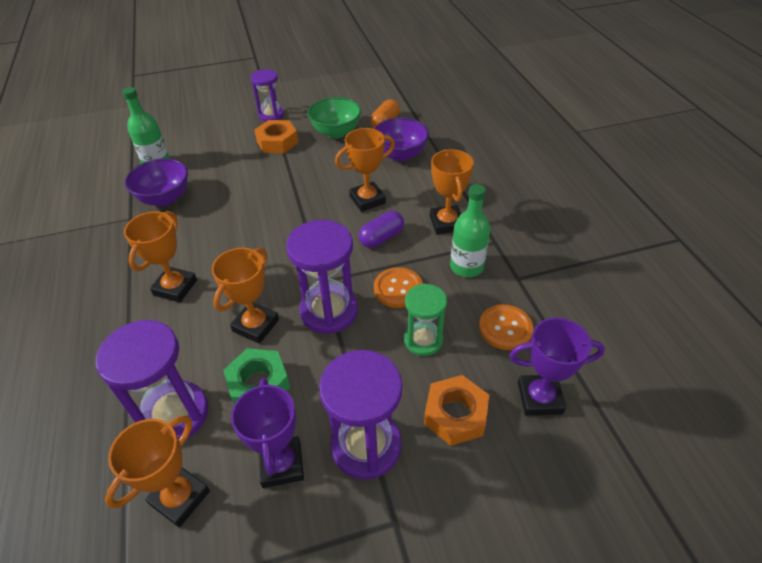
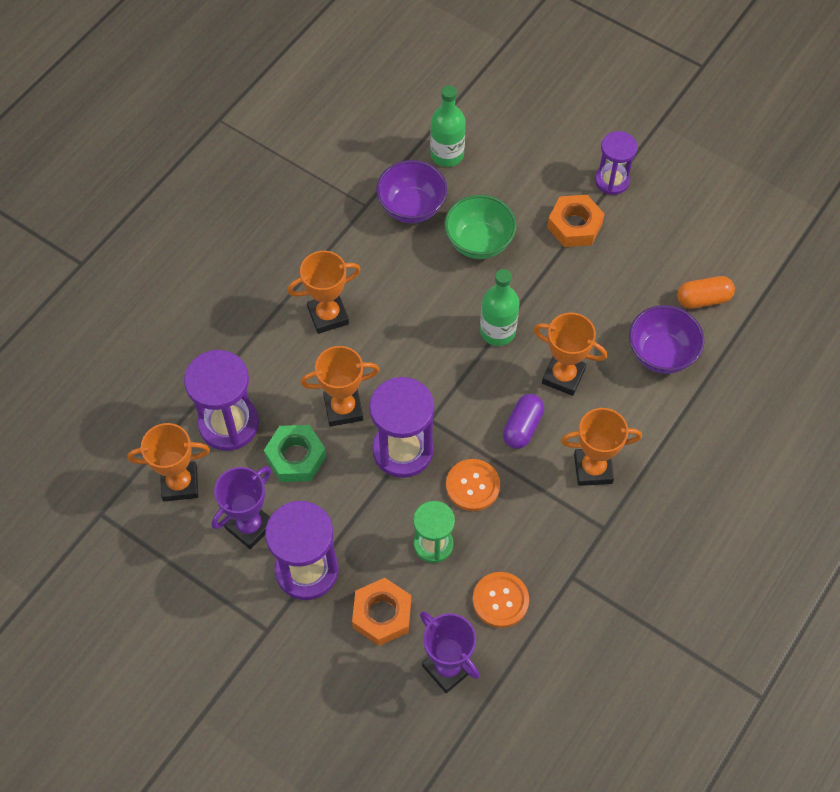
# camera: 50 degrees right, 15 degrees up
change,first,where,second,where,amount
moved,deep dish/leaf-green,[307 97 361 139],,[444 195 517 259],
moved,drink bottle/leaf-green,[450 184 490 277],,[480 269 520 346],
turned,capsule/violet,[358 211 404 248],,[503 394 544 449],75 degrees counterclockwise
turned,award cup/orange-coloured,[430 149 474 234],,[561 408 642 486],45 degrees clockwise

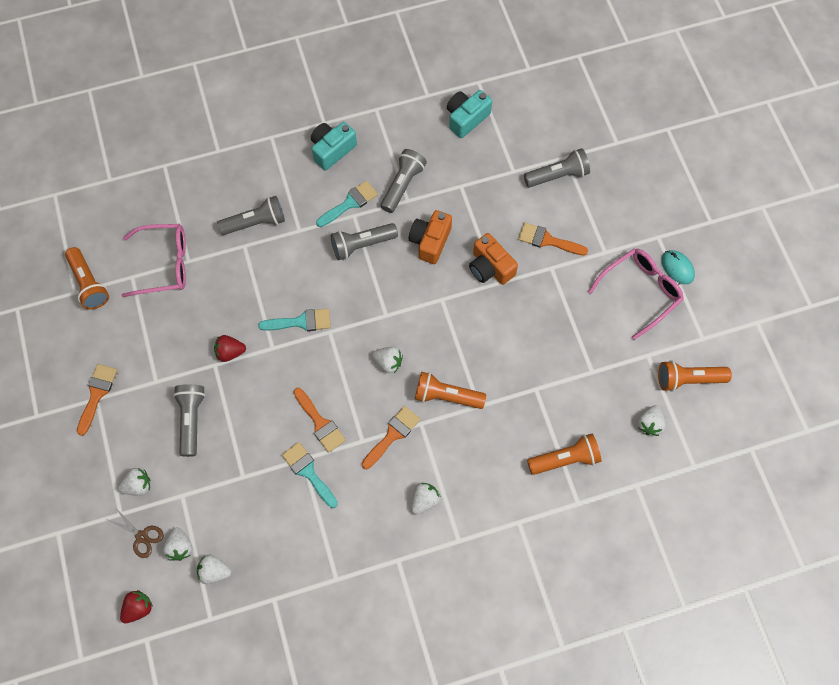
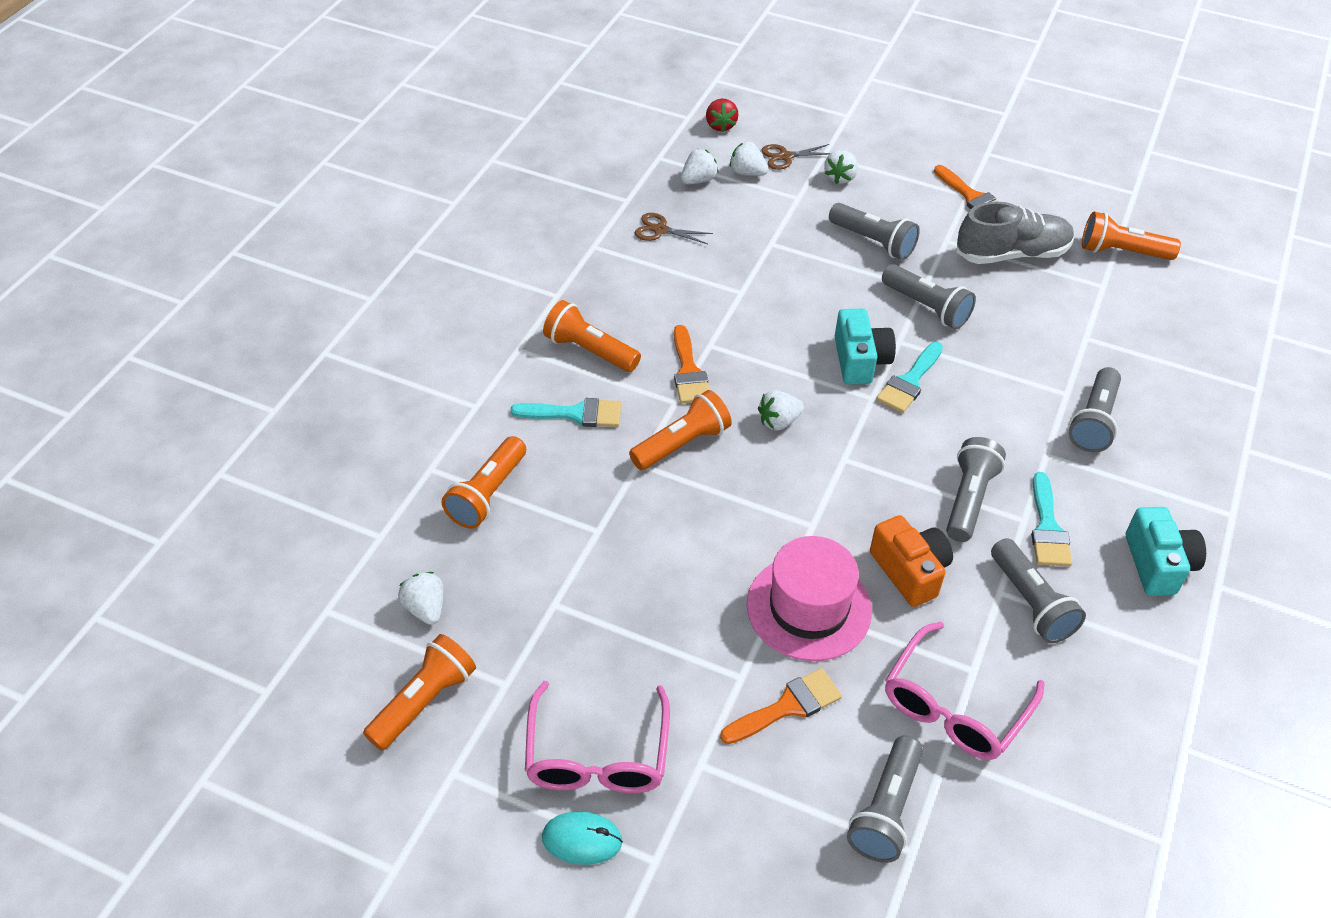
# camera: 130 degrees right, 20 degrees down
change,first,where,second,where,amount
moved,paintbrush/aqua,[282 442 338 508],,[510 398 621 427],
replaced,strawberry/white,[411 483 441 514],torch/orange-coloured,[543 300 641 372],
added,,,scissors/dark brown,[635 213 713 244],
replaced,camera/orange-coloured,[469 233 518 285],top hat/rosy,[747 536 872 661],
moved,camera/aqua,[447 90 492 138],,[834 309 896 385],
replaced,strawberry/scarlet,[214 335 246 362],torch/ash-grey,[882 264 976 329],
moved,eyeglasses/rosy,[122 224 186 297],,[885 622 1044 760],
added,,,shoe/ash-grey,[956 202 1074 264],
removed,paintbrush/orange-coloured,[293 388 346 453],,,

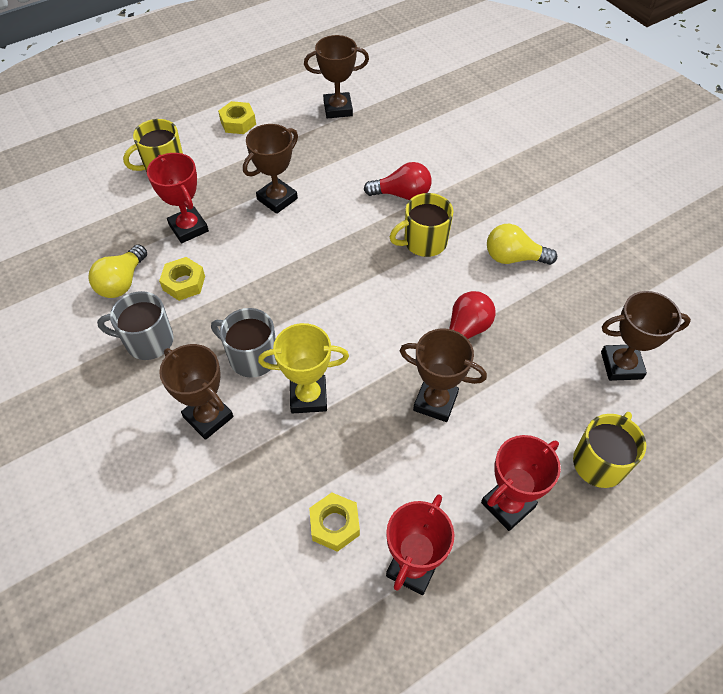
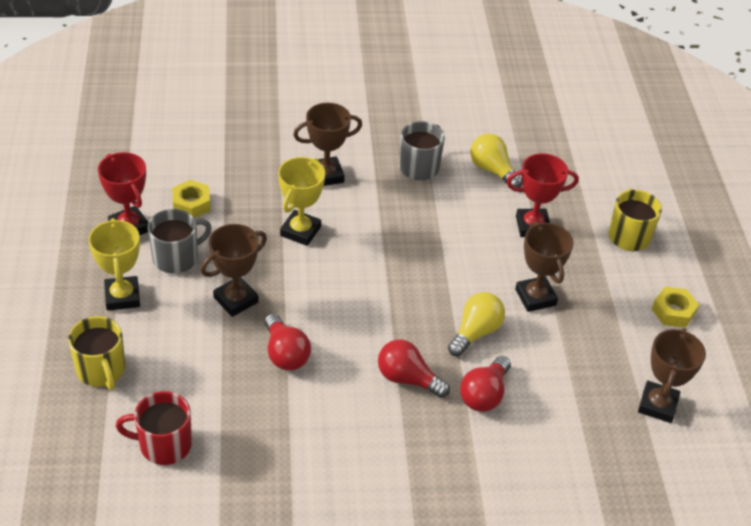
# camera: 115 degrees right, 10 degrees down
change,first,where,second,where,amount
recoloured,award cup/scarlet,[481 435 561 531],award cup/golden,[88 218 140 311],
replaced,award cup/dark brown,[601 291 691 381],coffee mug/scarlet,[116 391 192 465],
moved,coffee mug/ash-grey,[211 308 276 378],,[148 209 212 274],
replaced,coffee mug/golden,[390 193 454 257],lightbulb/scarlet,[378 340 450 398],
moved,lightbulb/golden,[487 224 557 265],,[448 292 505 357],
removed,nut/golden,[159 257 205 301],,,

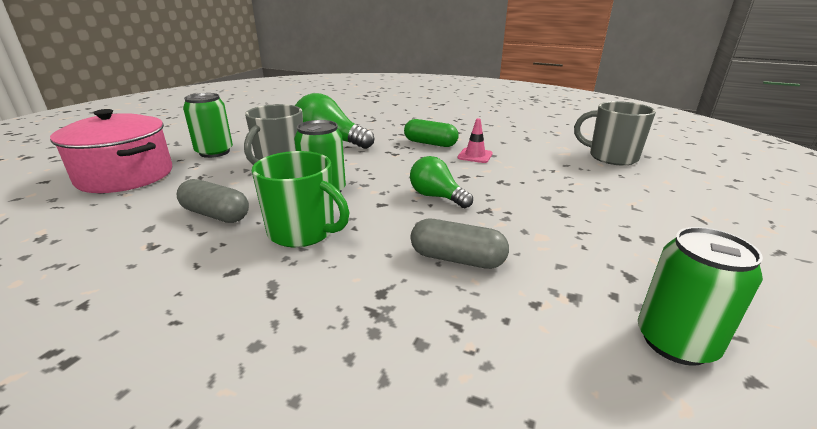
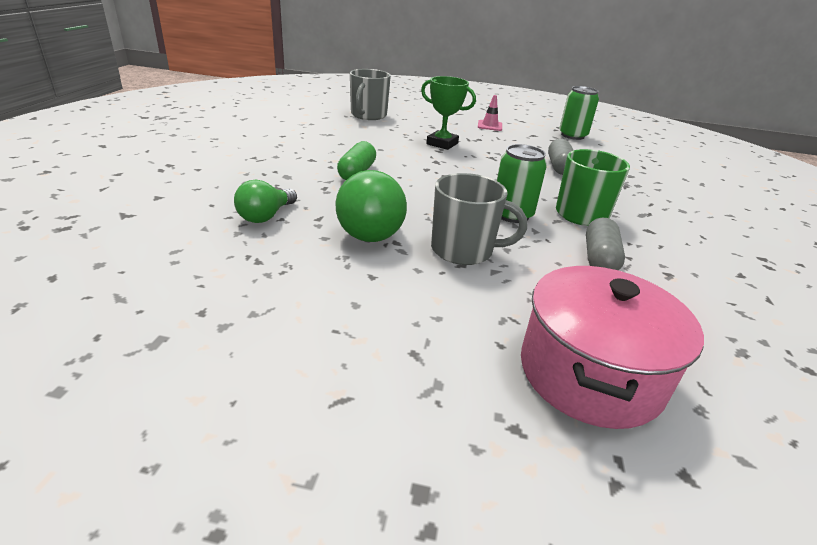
# camera: 105 degrees left, 5 degrees up
change,first,where,second,where,amount
moved,lightbulb/leaf-green,[410 156 473 208],,[234 180 297 223],
added,,,award cup/leaf-green,[421 76 476 150],
moved,traffic cone/rosy,[457 118 493 163],,[478 95 502 131],
removed,tin/leaf-green,[183 93 233 158],,,

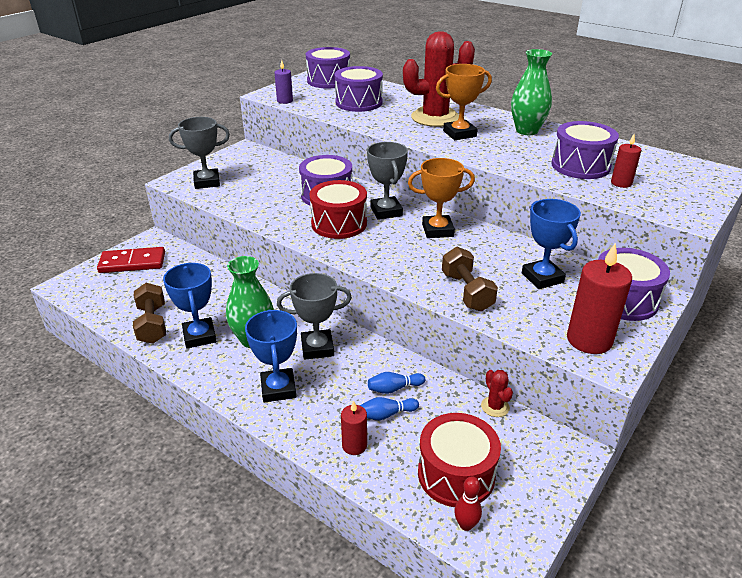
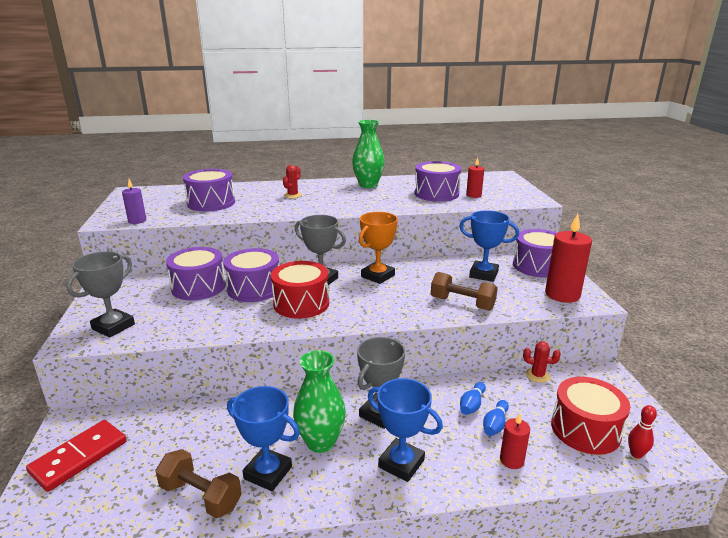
# camera: 45 degrees left, 10 degrees down
change,first,where,second,where,amount
moved,toy drum/violet,[306 47 350 89],,[166 247 226 300],
resized,prickly plant/scarlet,[403 31 475 127],,[283 165 302 199],x0.42
removed,award cup/orange-coloured,[436 64 492 140],,,

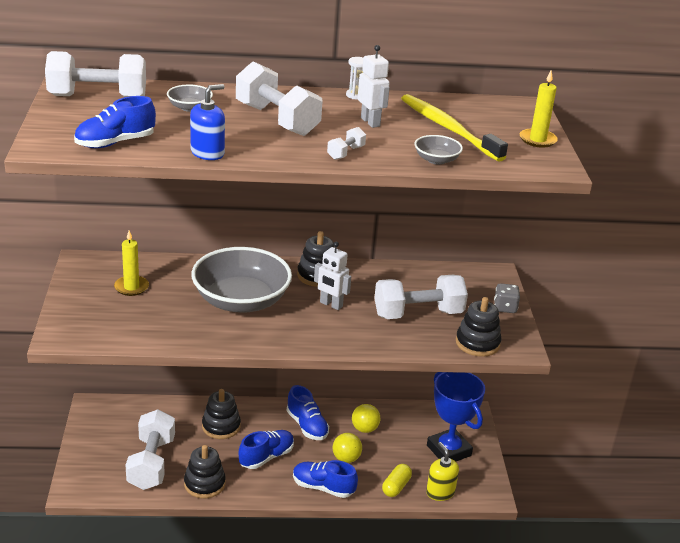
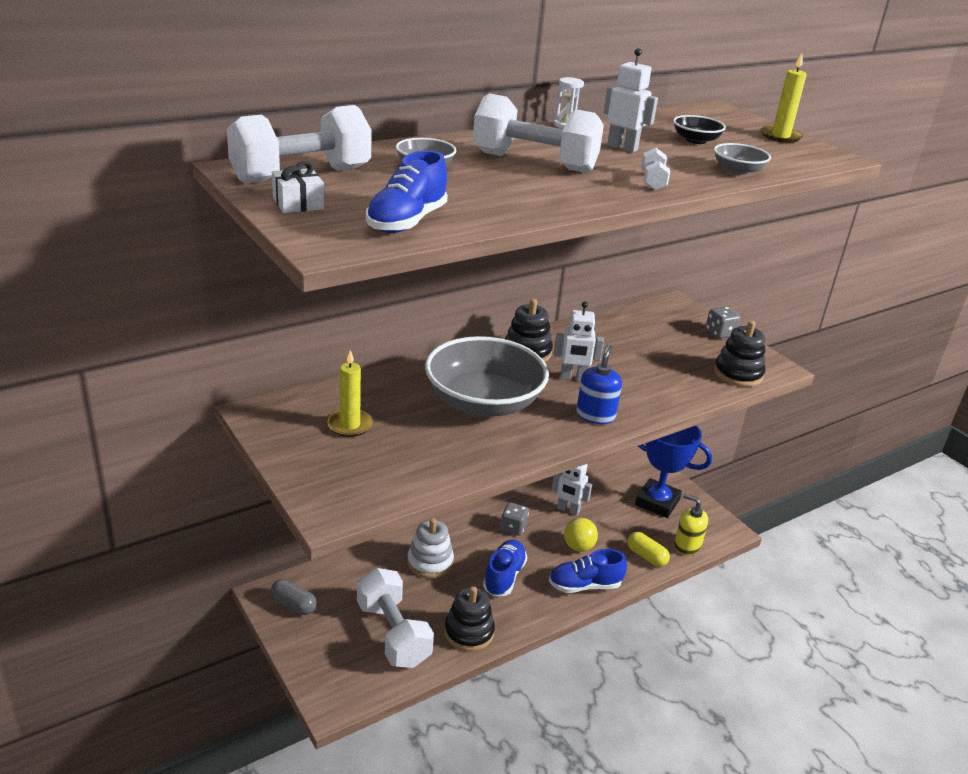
# camera: 30 degrees left, 0 degrees up
change,first,where,second,where,amount
added,,,capsule/ash-grey,[270 579 317 615],
added,,,present/white,[272 161 324 213],
recoloured,stacking rings/ebony,[202 389 241 439],stacking rings/white,[407 518 454 578],
replaced,shoe/blue,[287 385 329 440],game die/ash-grey,[500 502 529 536],
replaced,play ball/golden,[352 404 380 433],robot figure/white,[552 464 592 516],
moved,soap dispenser/blue,[190 84 225 160],,[576 344 622 424],
turned,capsule/golden,[382 464 412 497],,[627 532 670 567],45 degrees counterclockwise
replaced,toothbrush/golden,[401 94 508 162],deep dish/ebony,[673 115 726 144],
removed,free weight/white,[374 275 468 319],,,

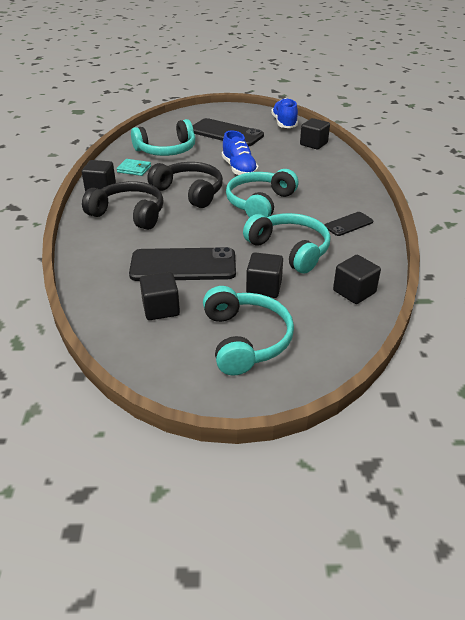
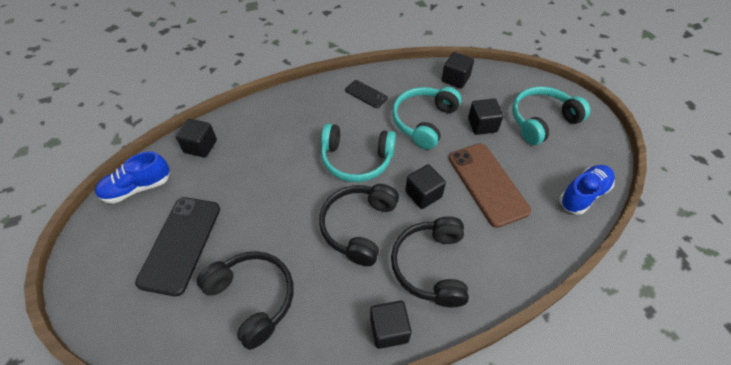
# camera: 110 degrees left, 15 degrees up
change,first,where,second,where,amount
recoloured,headphones/aqua,[131 119 196 156],headphones/ebony,[197 251 293 350],
moved,cube/ebony,[140 272 180 320],,[405 164 446 209],
recoloured,phone/ebony,[129 247 236 281],phone/dark brown,[449 143 531 228],
moved,shoe/blue,[222 130 259 175],,[560 165 615 214],
removed,billfold/aqua,[117 159 151 176],,,

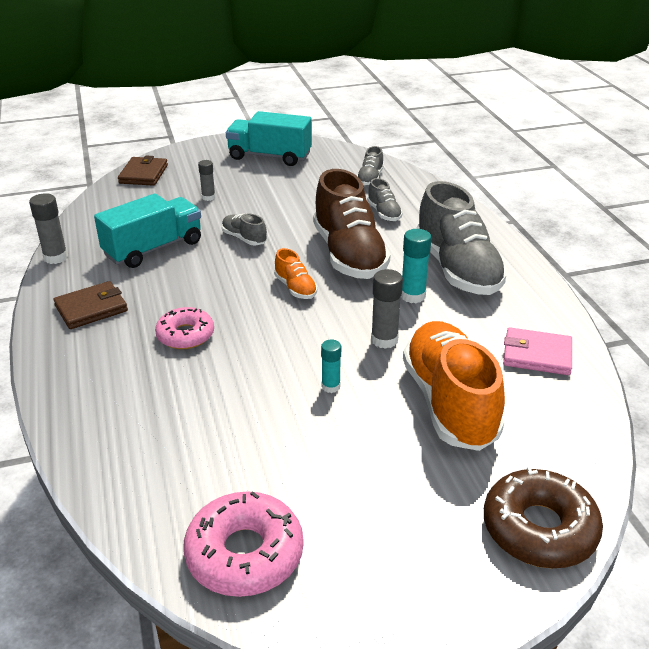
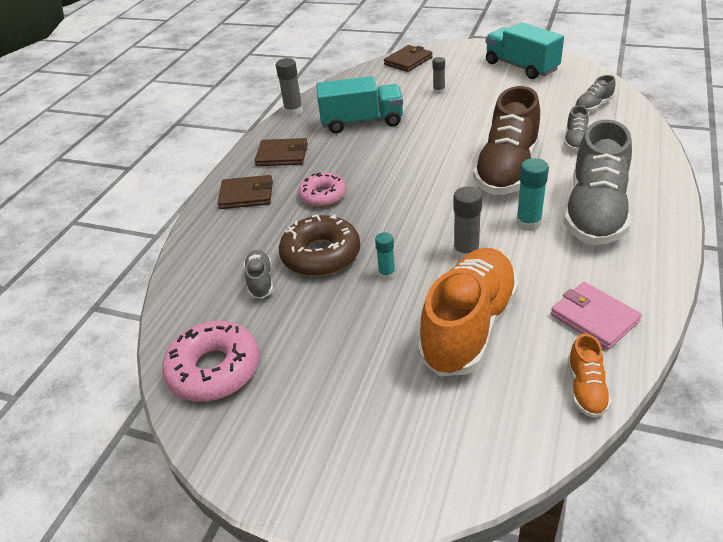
# camera: 40 degrees right, 5 degrees up
change,first,where,second,where,amount
added,,,billfold/dark brown,[218 175 273 209],
moved,shoe/ash-grey,[222 213 267 246],,[244 250 273 299],
moved,glazed donut/dark brown,[484 467 603 568],,[279 214 360 276],
moved,shoe/orange-coloured,[274 248 317 299],,[568 333 611 418],

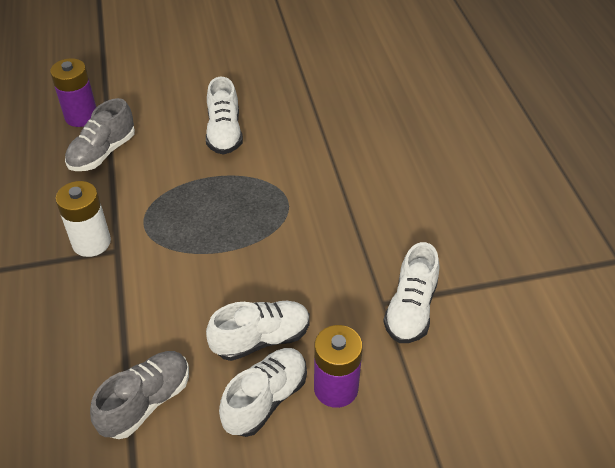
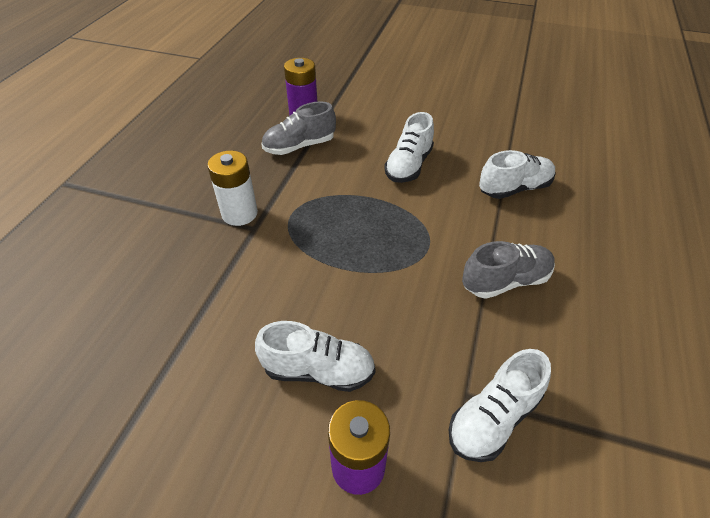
# camera: 30 degrees right, 0 degrees up
change,first,where,second,where,amount
moved,shoe/ash-grey,[90 351 189 439],,[462 241 555 299],
moved,shoe/white,[219 348 307 437],,[479 150 556 199],

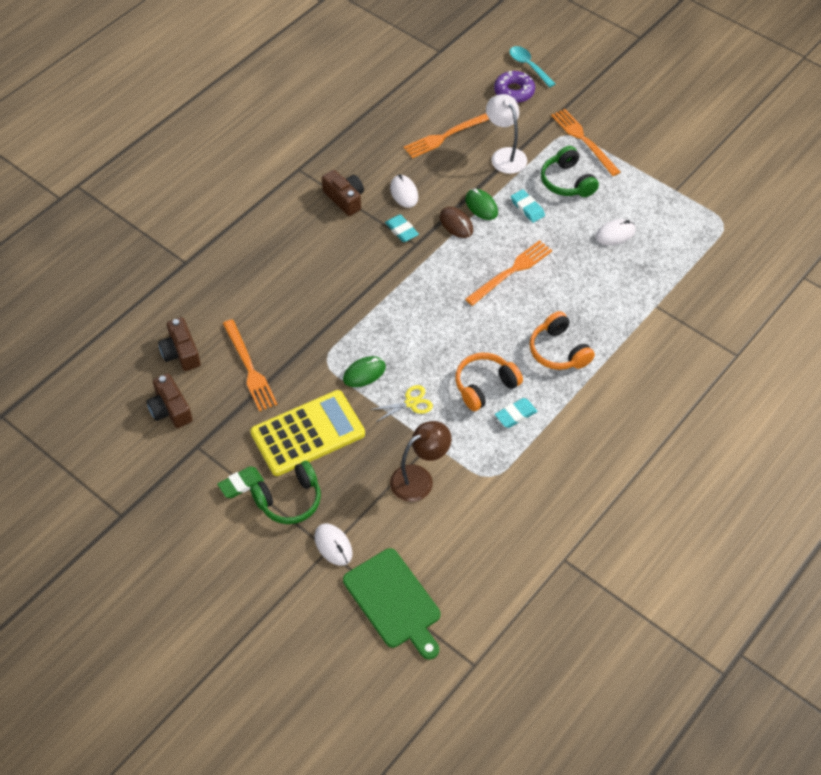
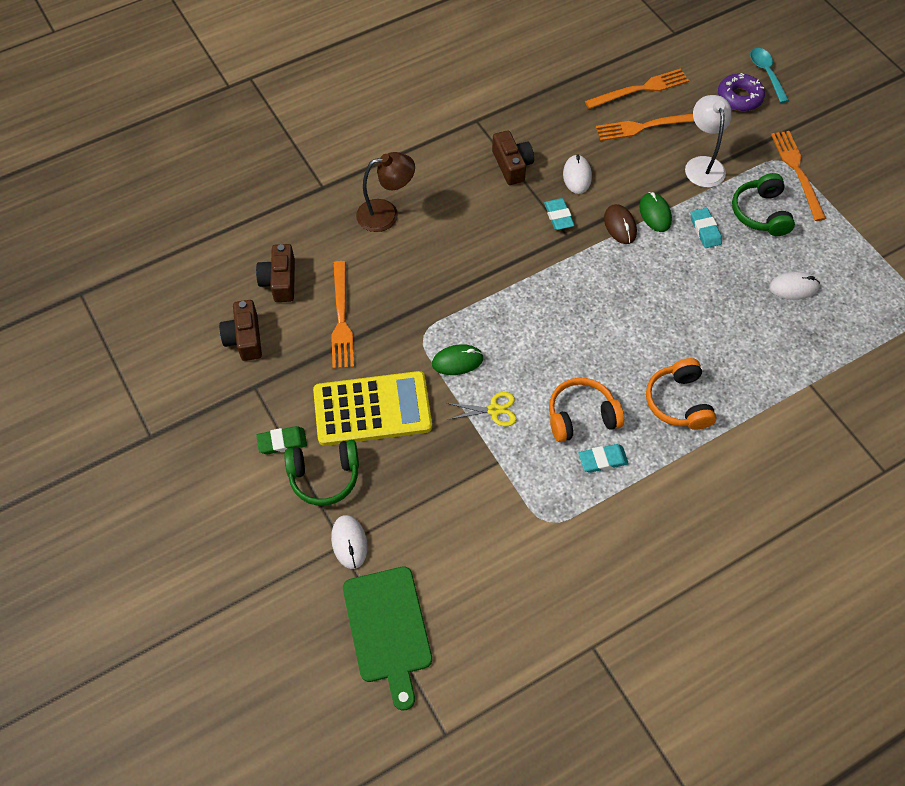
# camera: 20 degrees right, 5 degrees up
change,first,where,second,where,amount
moved,reading lamp/dark brown,[390 421 452 502],,[356 152 415 232],
moved,table fork/orange-coloured,[465 240 552 306],,[585 68 689 109],

